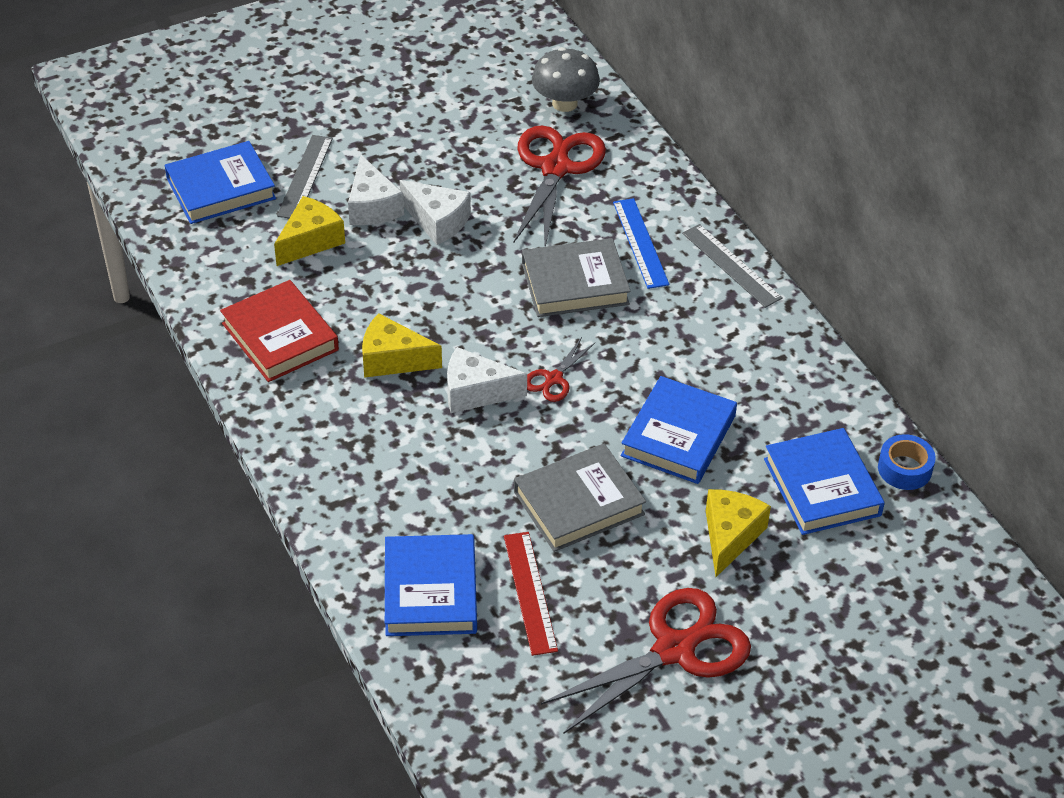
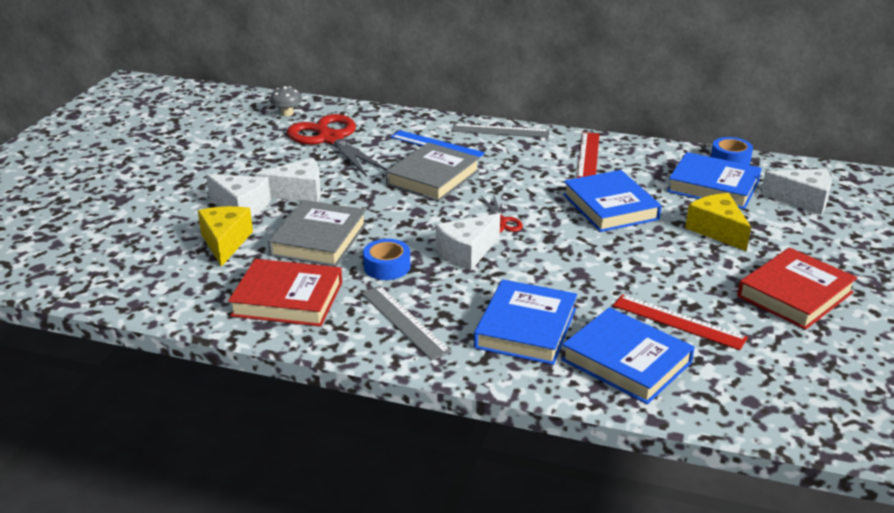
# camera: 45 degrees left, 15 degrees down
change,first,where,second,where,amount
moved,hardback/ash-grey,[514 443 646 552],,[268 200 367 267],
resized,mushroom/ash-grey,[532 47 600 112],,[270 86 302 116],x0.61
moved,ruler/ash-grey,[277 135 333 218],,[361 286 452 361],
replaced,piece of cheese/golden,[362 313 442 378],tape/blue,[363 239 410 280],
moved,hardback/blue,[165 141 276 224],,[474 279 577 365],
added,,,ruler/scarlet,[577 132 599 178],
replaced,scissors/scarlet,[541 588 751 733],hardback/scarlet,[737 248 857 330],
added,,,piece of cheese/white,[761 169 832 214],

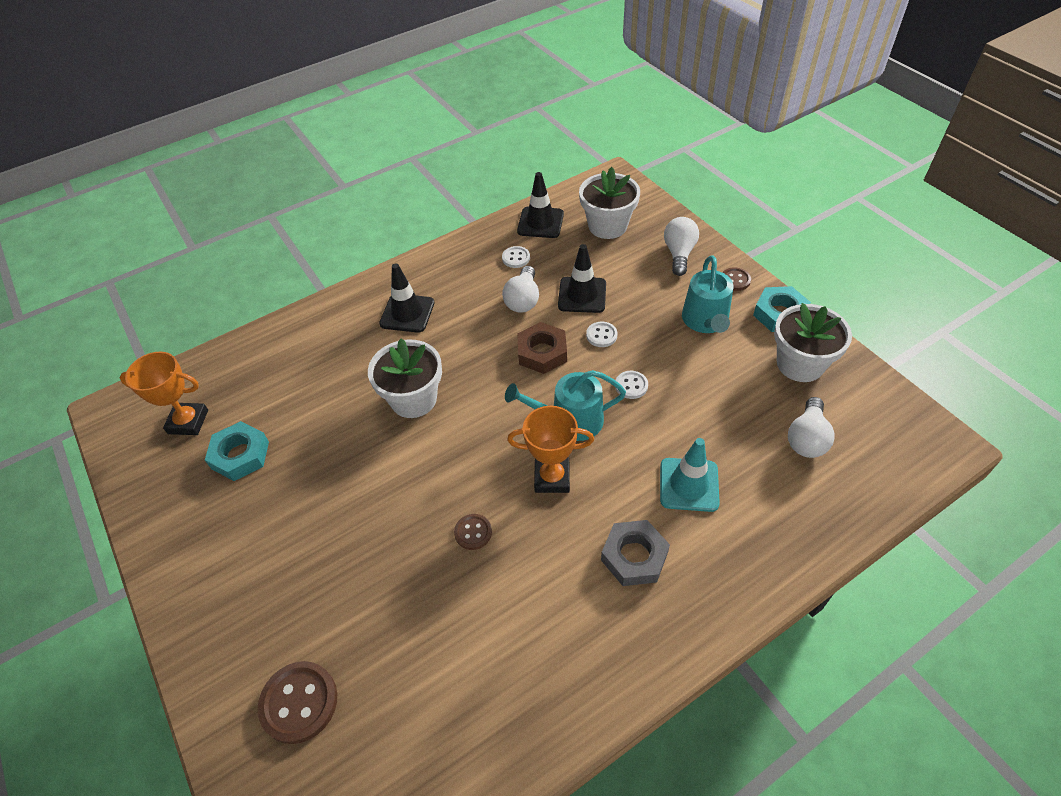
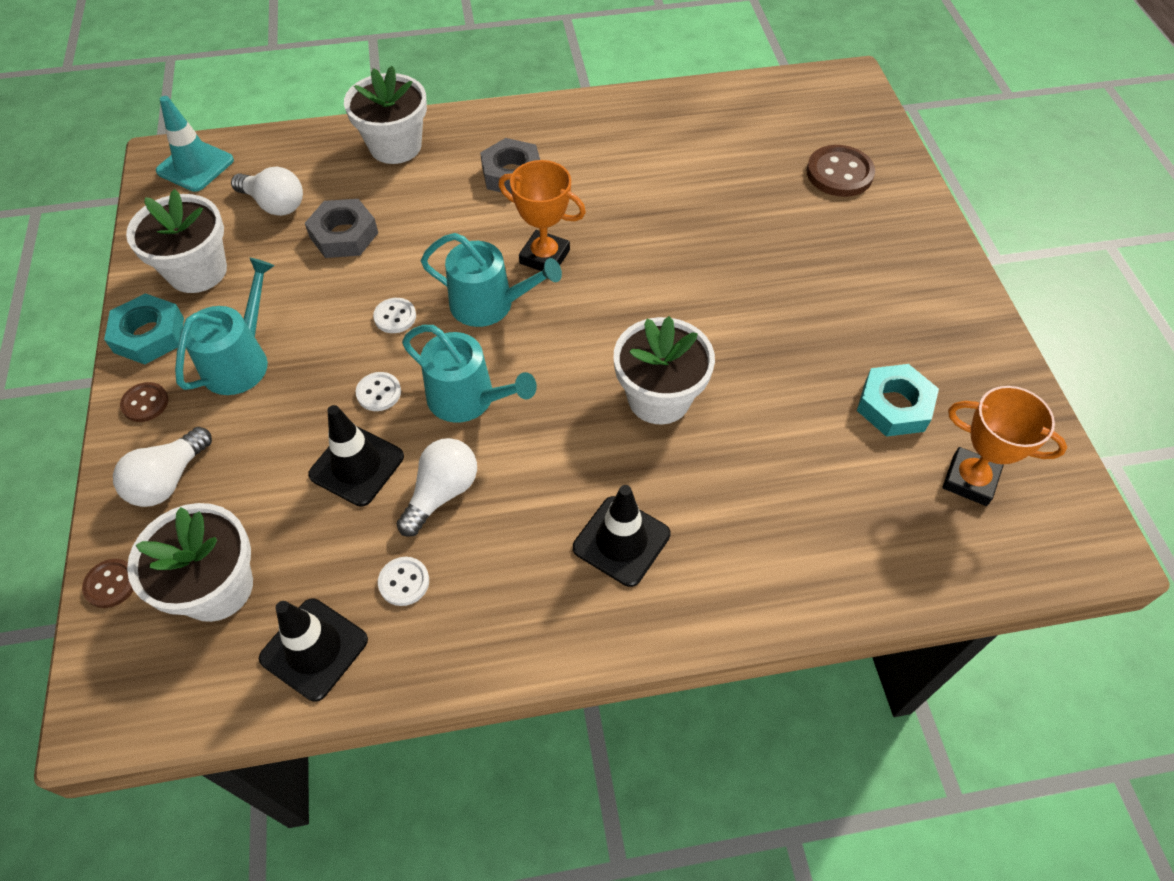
# camera: 160 degrees left, 5 degrees up
change,first,where,second,where,amount
moved,shirt button/dark brown,[454 514 492 550],,[82 559 133 608],
moved,traffic cone/aqua,[660 438 720 512],,[156 96 234 192],
turned,lightbulb/white,[788 397 835 458],,[231 167 303 216],75 degrees clockwise
added,,,nut/ash-grey,[305 199 378 258],
added,,,plant pot/white,[344 66 427 164],
replaced,nut/dark brown,[517 322 567 374],watering pot/aqua,[402 325 537 422],

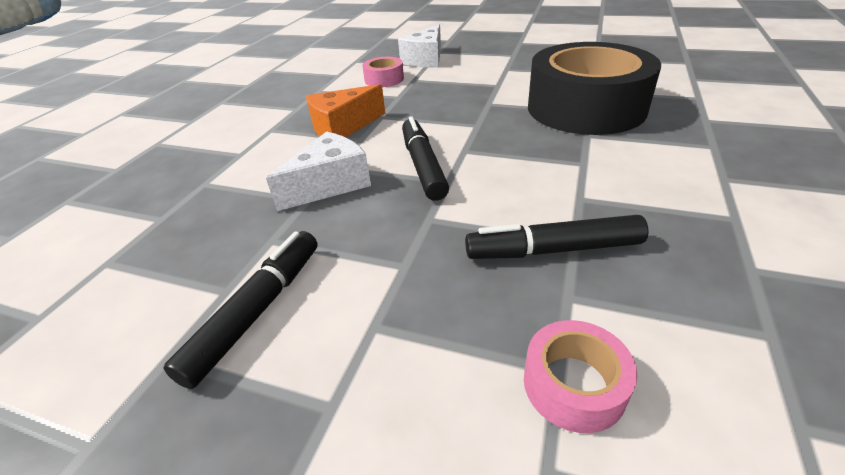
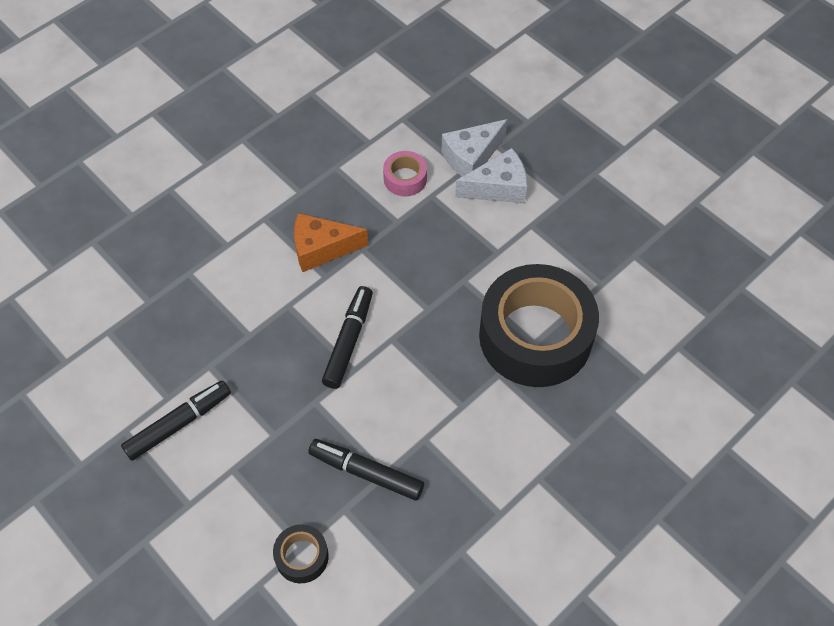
# camera: 25 degrees right, 20 degrees up
change,first,where,second,where,amount
recoloured,tape/rosy,[524 320 638 433],tape/ebony,[273 524 329 583],
moved,piece of cheese/white,[266 131 371 211],,[455 148 527 204],

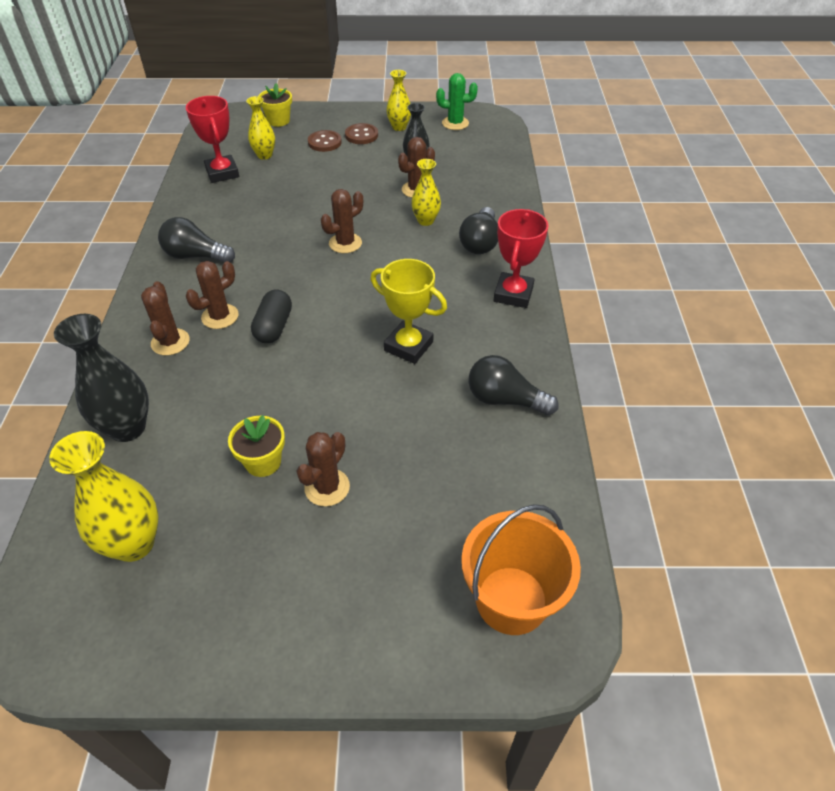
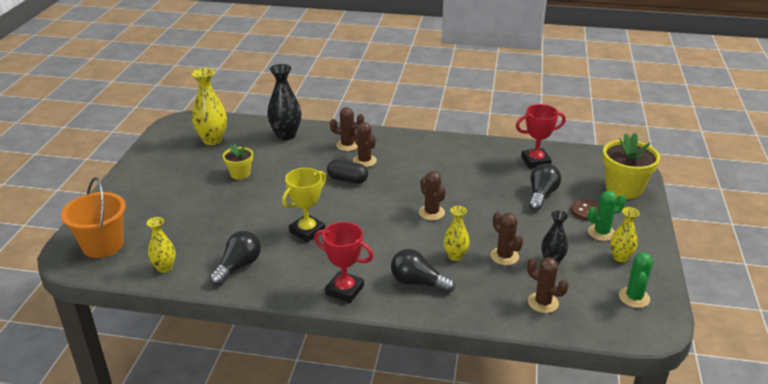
# camera: 100 degrees right, 15 degrees down
change,first,where,second,where,amount
moved,tall vase/golden,[246 96 275 160],,[147 217 176 273],
moved,prickly plant/dark brown,[297 432 350 507],,[527 257 568 313],
moved,lightbulb/ebony,[158 217 235 262],,[529 163 561 211],
replaced,shirt button/dark brown,[345 123 378 144],prickly plant/leaf-green,[588 191 626 241],
resized,plant pot/golden,[259 83 292 127],,[602 133 660 199],x1.76

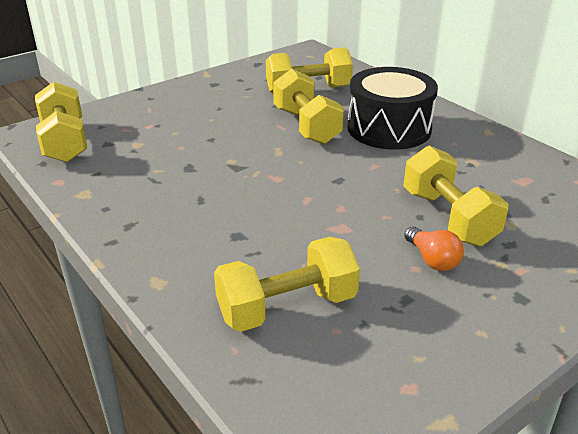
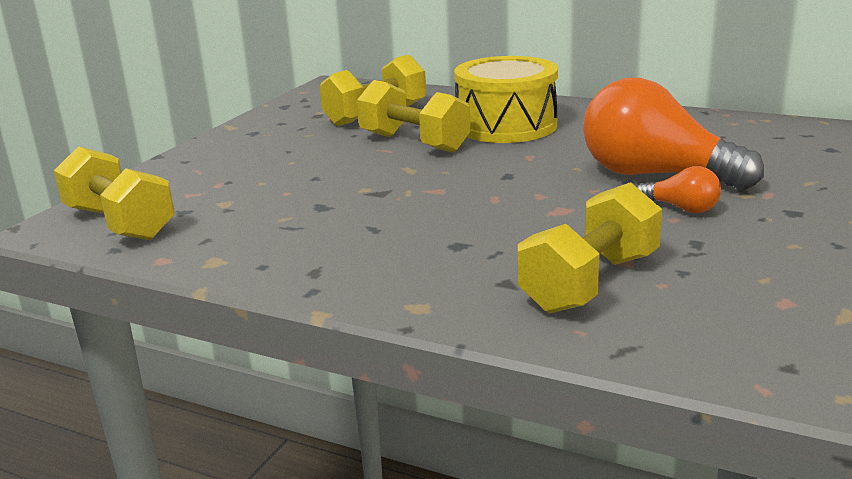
# camera: 25 degrees left, 10 degrees down
change,first,where,second,where,amount
recoloured,toy drum/ebony,[347 67 438 150],toy drum/golden,[454 56 558 143],
replaced,free weight/golden,[403 146 508 246],lightbulb/orange-coloured,[583 78 764 190],

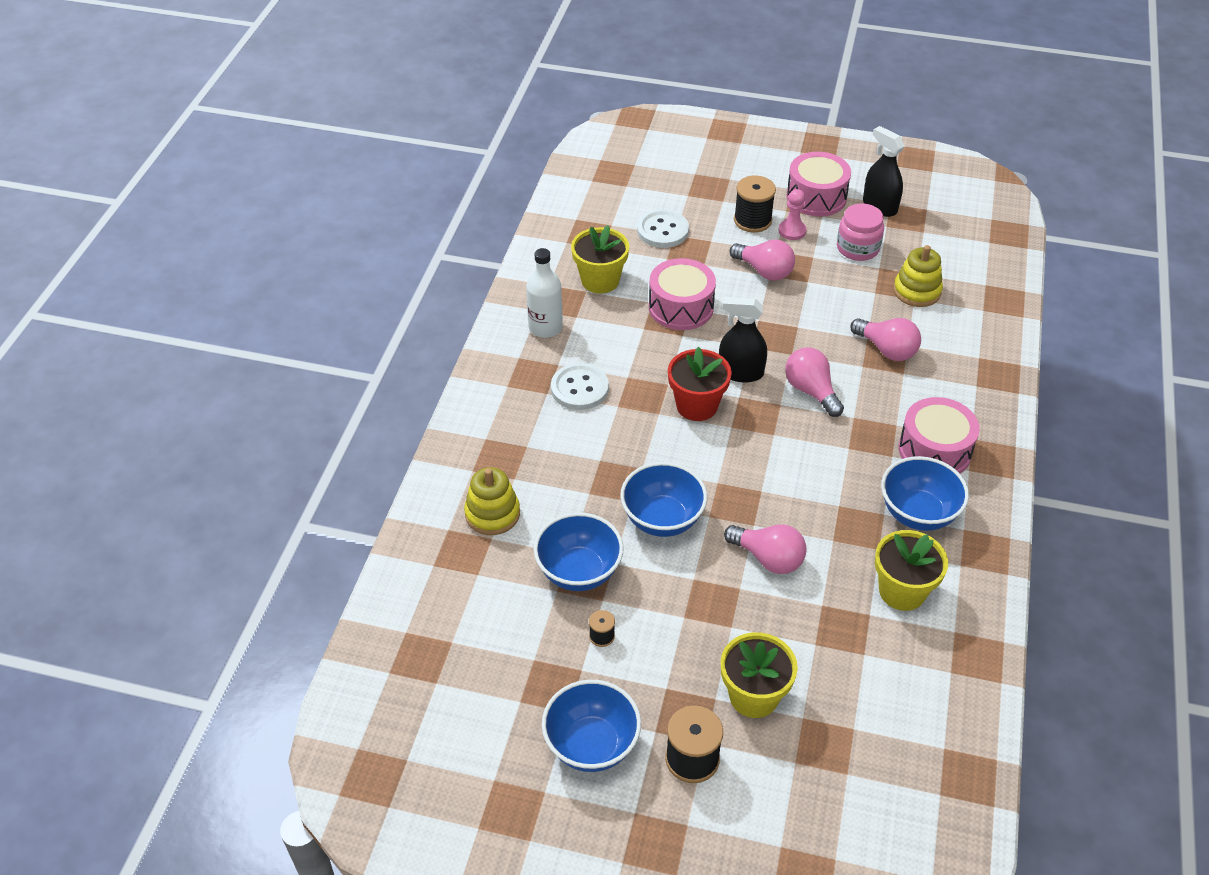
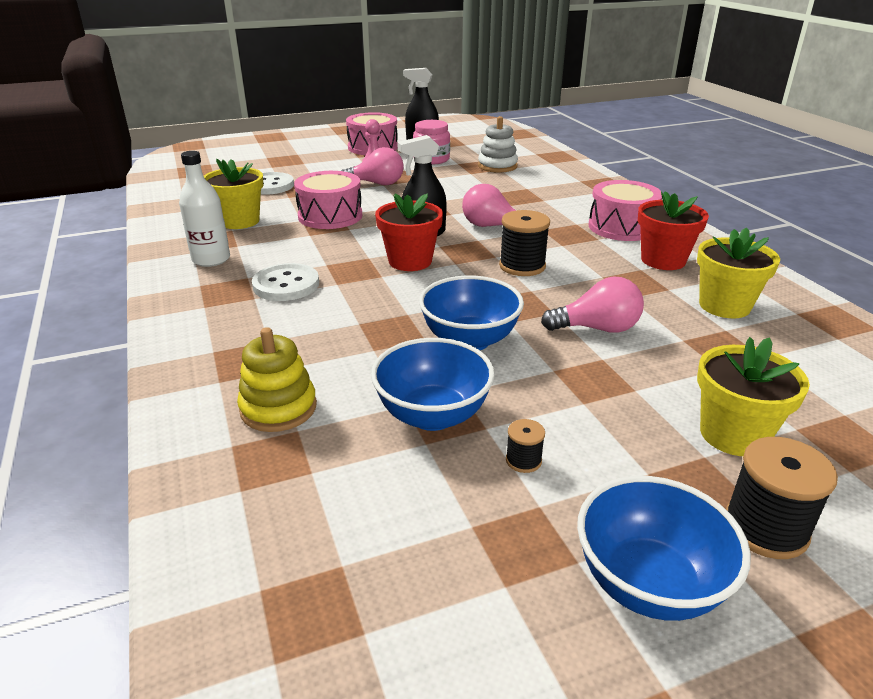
# camera: 35 degrees left, 15 degrees down
change,first,where,second,where,amount
recoloured,stacking rings/golden,[893 245 943 307],stacking rings/white,[478 116 518 173],
moved,spool/ebony,[734 176 776 232],,[499 210 550 276],
replaced,deep dish/blue,[881 456 969 531],plant pot/scarlet,[638 191 709 270],
removed,lightbulb/rosy,[850 318 921 361],,,

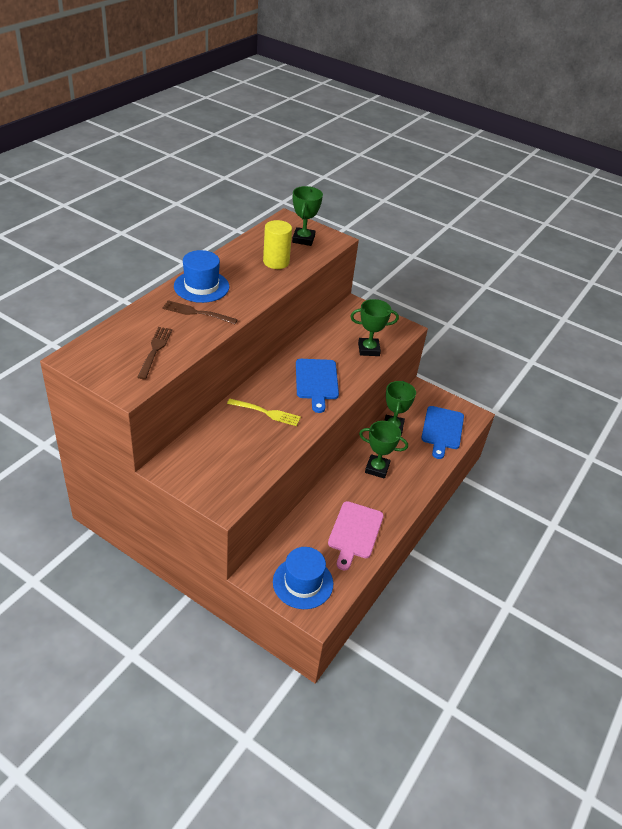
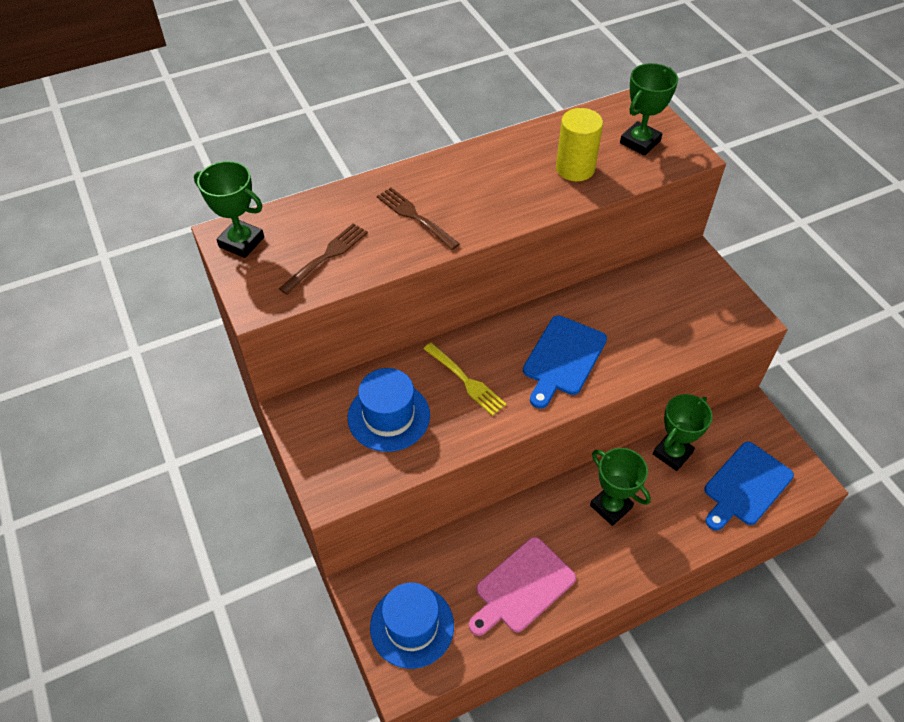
# camera: 35 degrees right, 10 degrees up
change,first,where,second,where,amount
moved,award cup/leaf-green,[350 299 399 356],,[194 161 264 258],
moved,top hat/blue,[174 250 229 303],,[348 368 430 452],

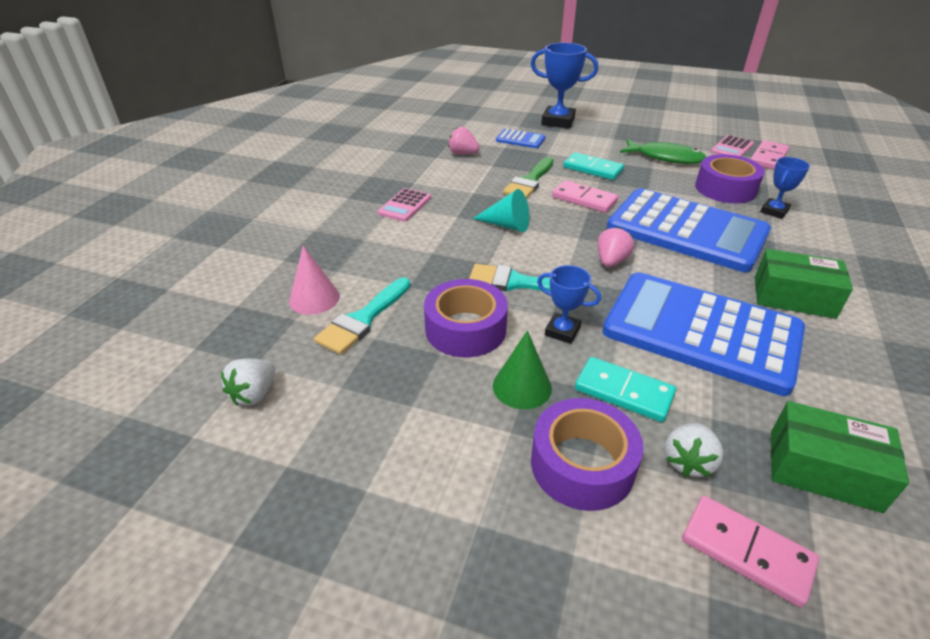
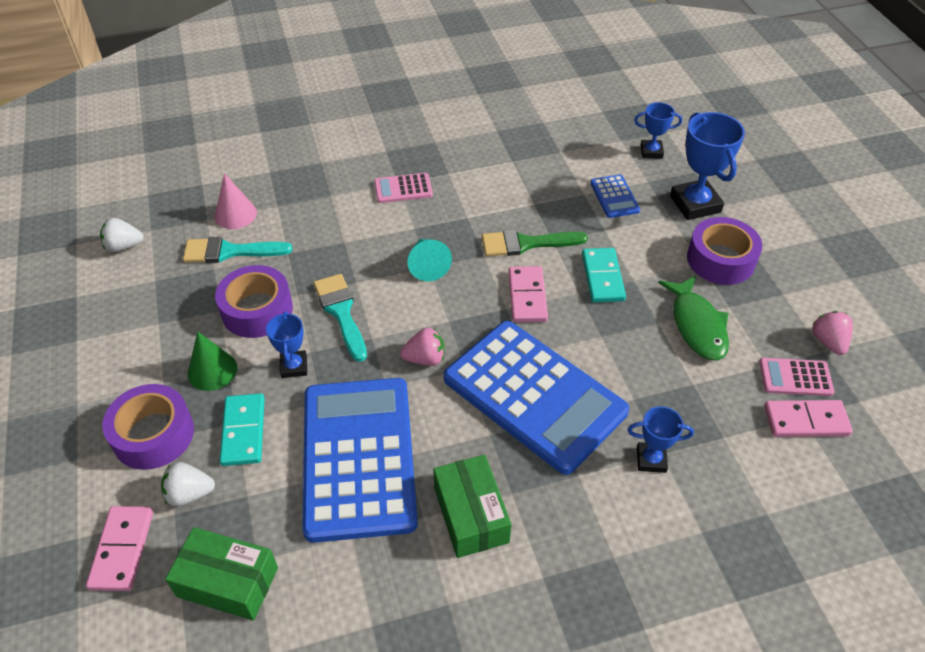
# camera: 55 degrees right, 10 degrees up
change,first,where,second,where,amount
turned,box/leaf-green,[771 401 909 513],,[165 527 278 621],60 degrees counterclockwise
turned,pocket calculator/blue,[607 188 771 272],,[444 321 629 475],45 degrees counterclockwise
added,,,award cup/blue,[634 102 682 159],
moved,tape/violet,[695 154 765 203],,[687 217 763 285],
moved,strawberry/rosy,[448 127 480 154],,[812 311 853 355],

